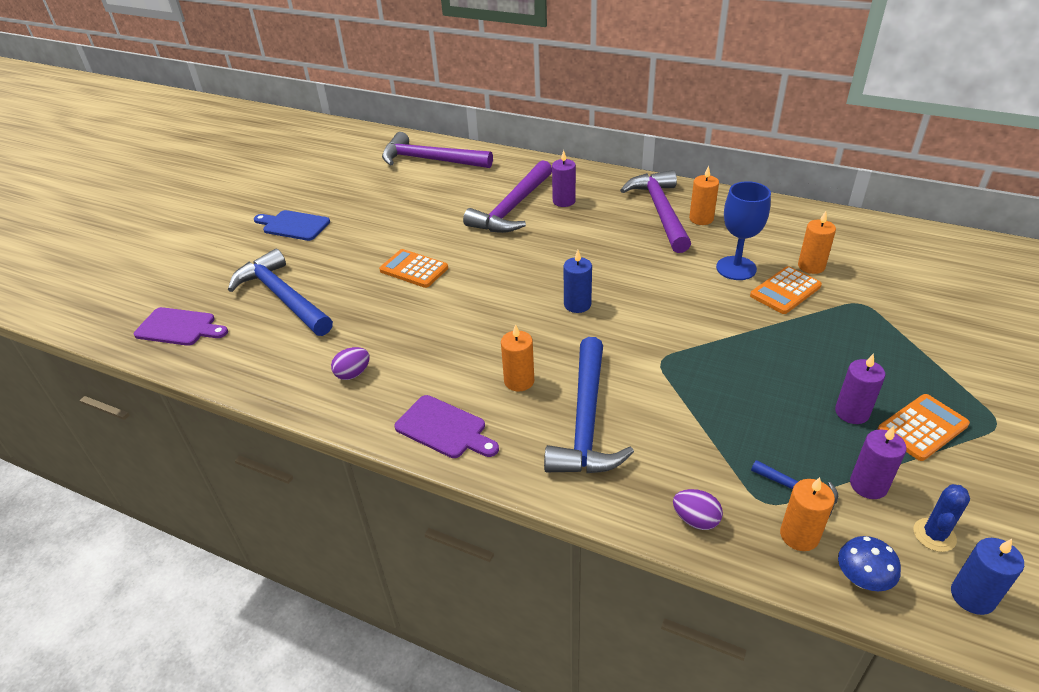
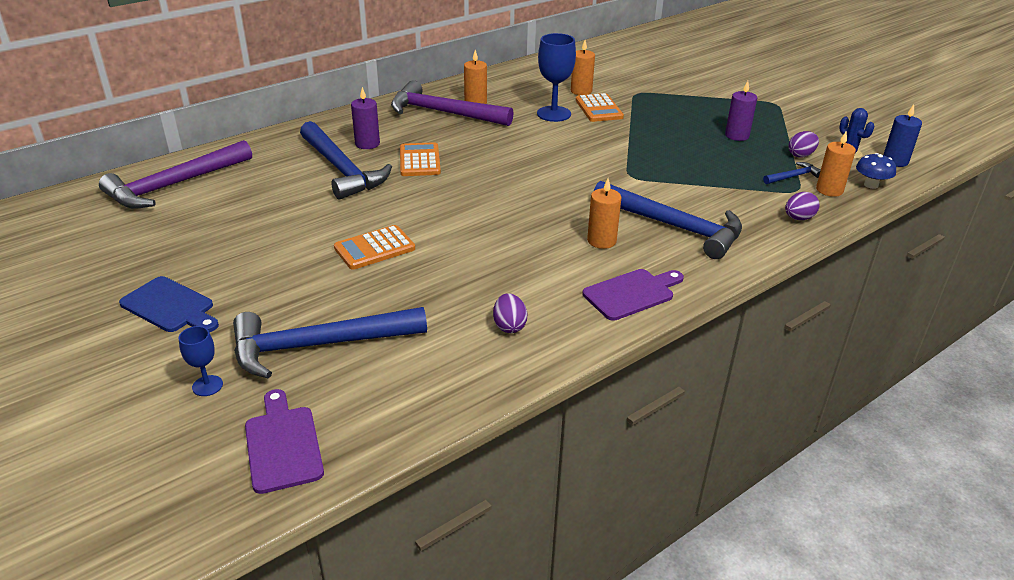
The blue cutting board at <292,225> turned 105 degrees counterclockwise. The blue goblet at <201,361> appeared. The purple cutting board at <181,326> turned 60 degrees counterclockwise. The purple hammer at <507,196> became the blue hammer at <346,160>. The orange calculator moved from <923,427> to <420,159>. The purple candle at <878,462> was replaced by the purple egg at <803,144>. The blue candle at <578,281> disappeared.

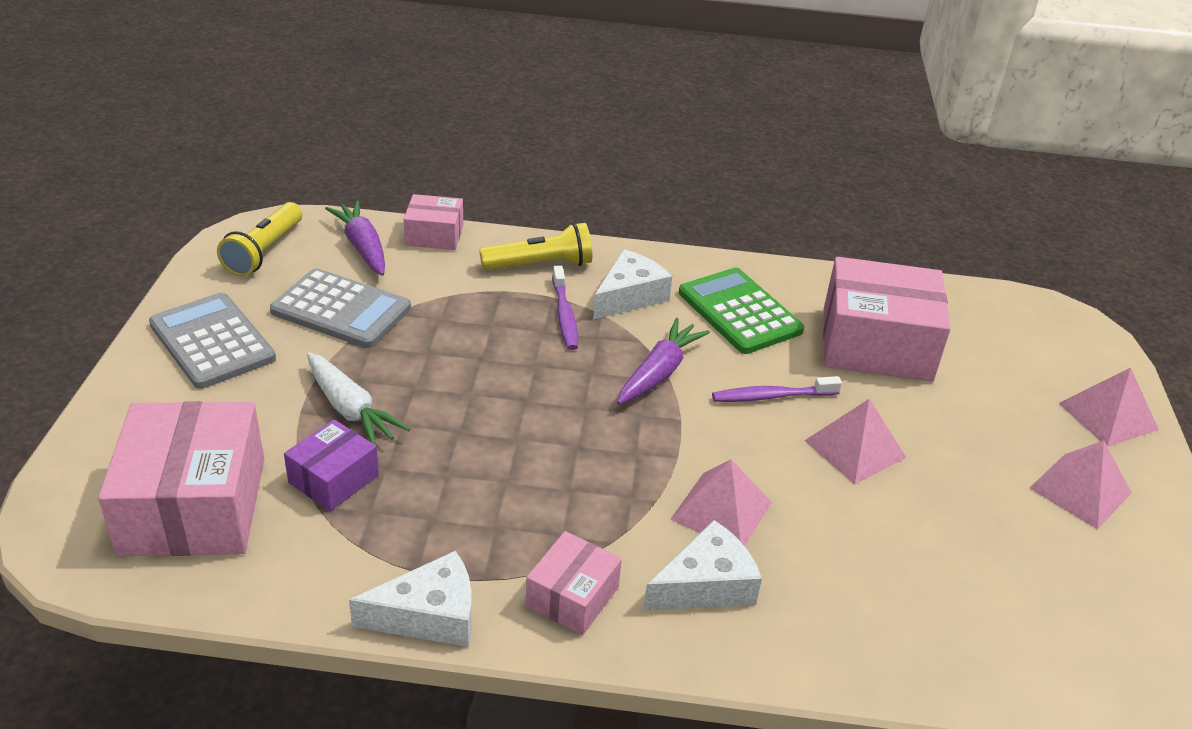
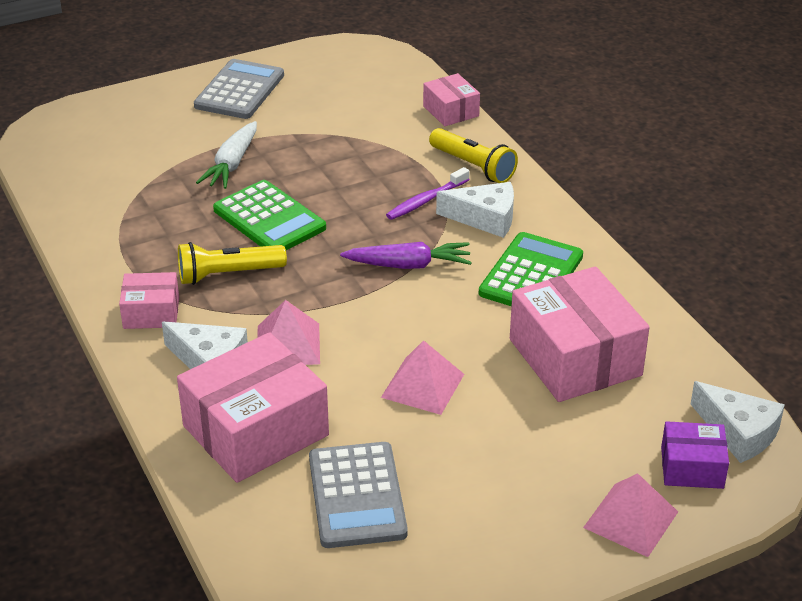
The pink box moved from <181,479> to <253,407>. The yellow flashlight moved from <259,239> to <232,263>. The green calculator at <269,215> appeared. The grey calculator moved from <340,308> to <358,495>. The purple box moved from <331,465> to <695,455>. The white cheese moved from <410,599> to <737,422>. The purple carrot at <355,238> disappeared. The purple toothbrush at <777,389> disappeared. The pink pyramid at <1081,484> disappeared.

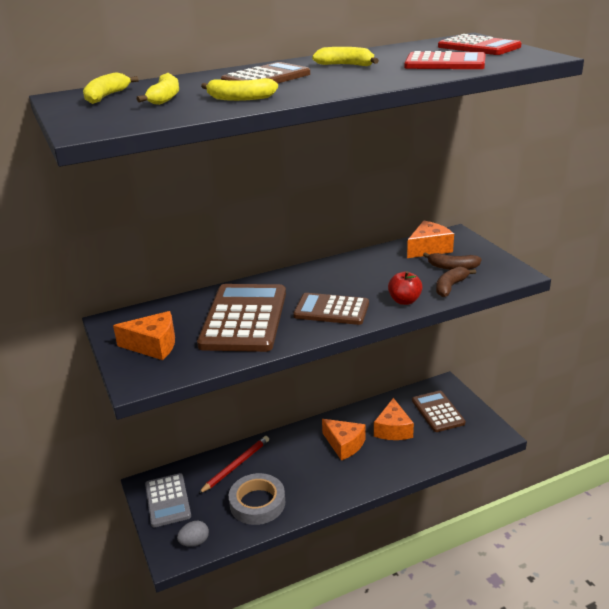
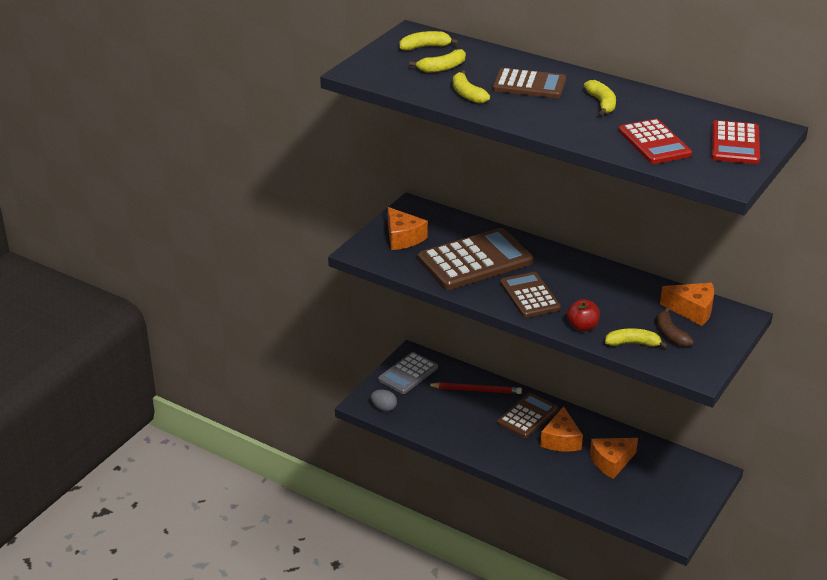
The brown calculator moved from <438,411> to <527,415>. The brown banana at <456,282> became the yellow banana at <636,338>. The grey tape at <257,499> disappeared.

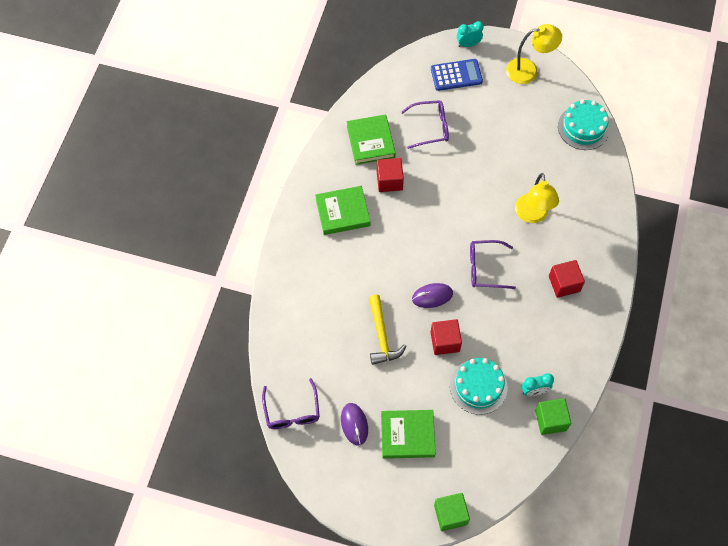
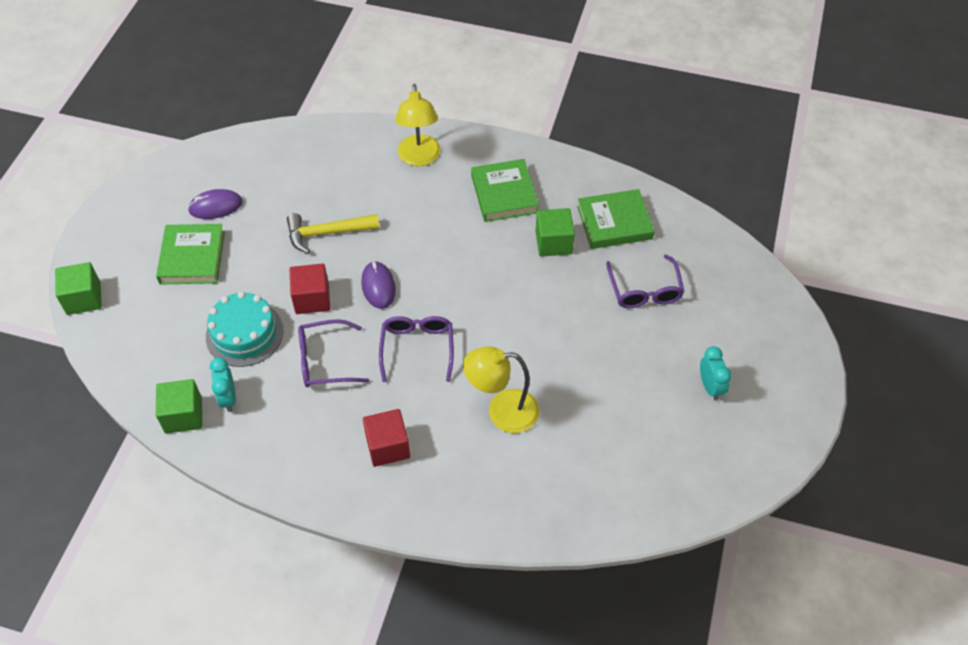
The purple glasses moved from <291,403> to <333,353>. The yellow lamp moved from <534,54> to <417,125>. The red cube at <390,175> became the green cube at <555,232>. The turquoise clock moved from <470,34> to <716,373>. The blue calculator at <457,75> disappeared. The turquoise cake at <584,124> disappeared.

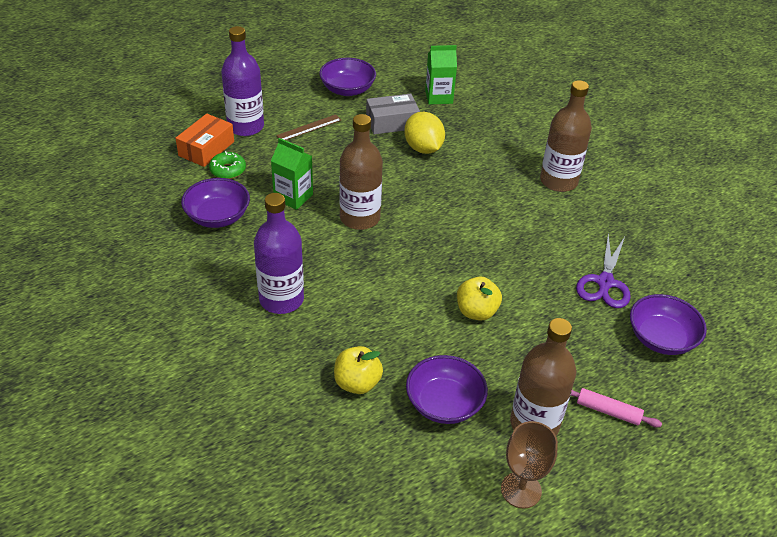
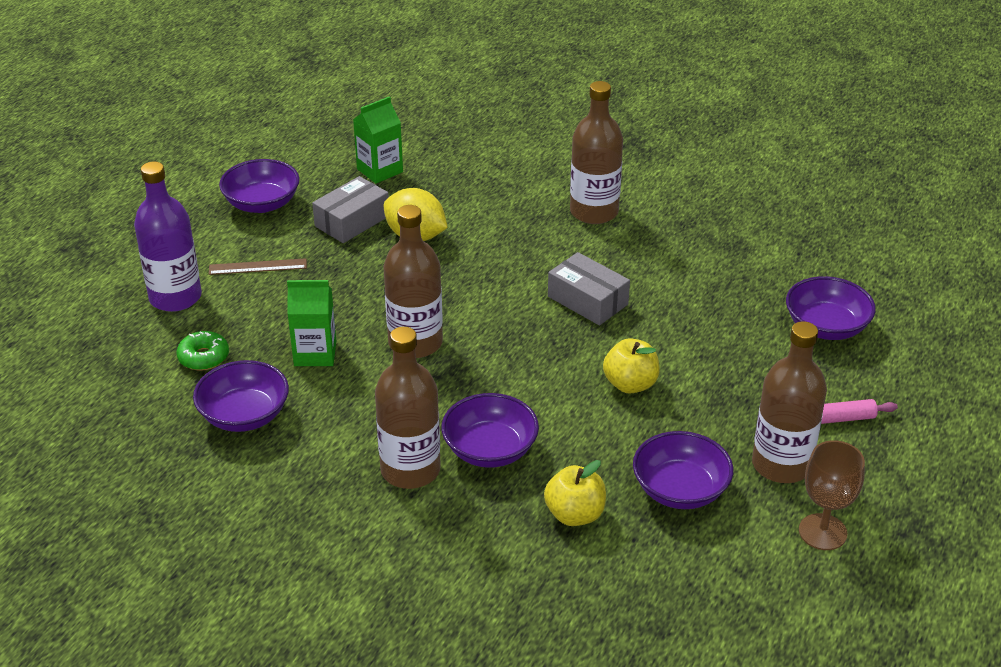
The brown ruler at <308,127> turned 60 degrees clockwise. The purple bottle at <279,253> became the brown bottle at <408,407>. The purple bowl at <490,430> appeared. The grey box at <589,289> appeared. The orange box at <205,140> disappeared. The purple scissors at <603,271> disappeared.

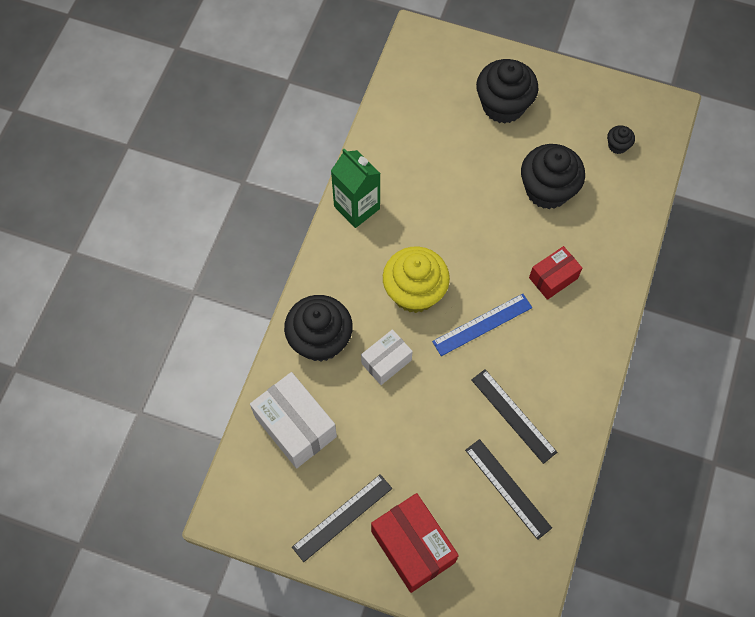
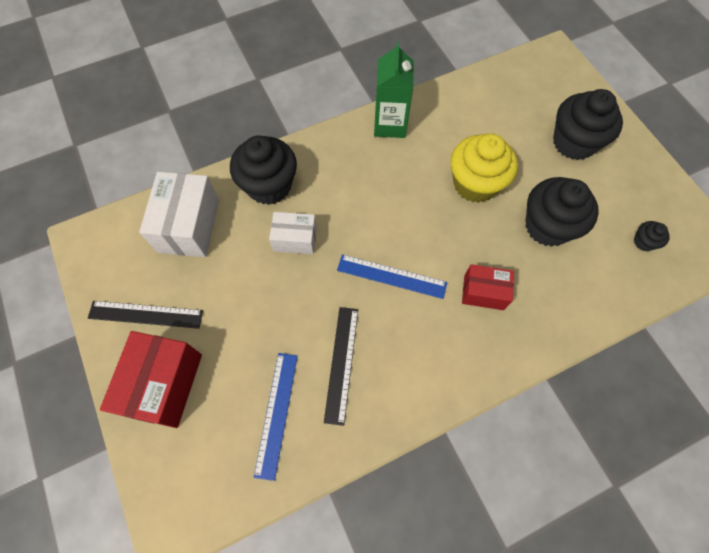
The black ruler at <508,489> became the blue ruler at <276,417>. The yellow cupcake moved from <416,280> to <484,168>.

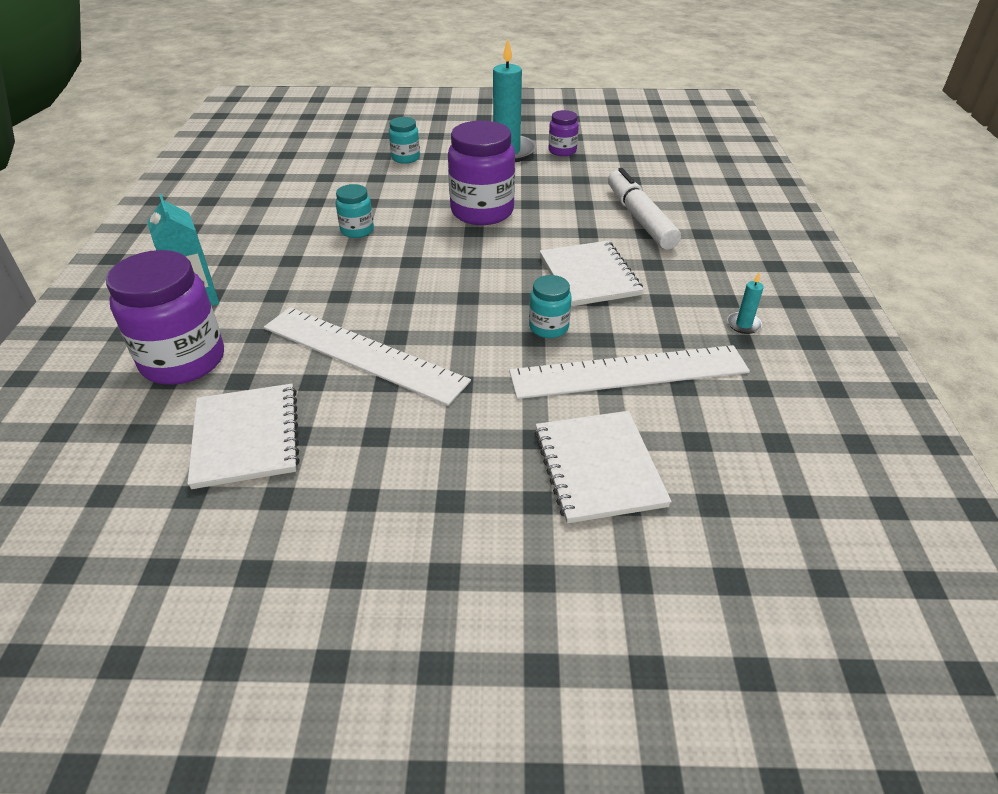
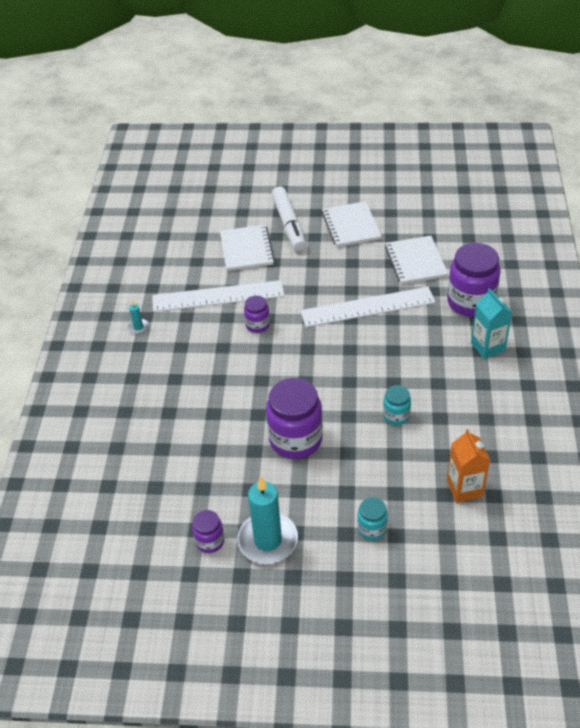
The turquoise jar at <550,306> became the purple jar at <257,314>. The white marker moved from <644,208> to <289,218>. The white ruler at <367,356> turned 45 degrees counterclockwise. The white notebook moved from <592,273> to <352,224>. The orange carton at <468,466> appeared.

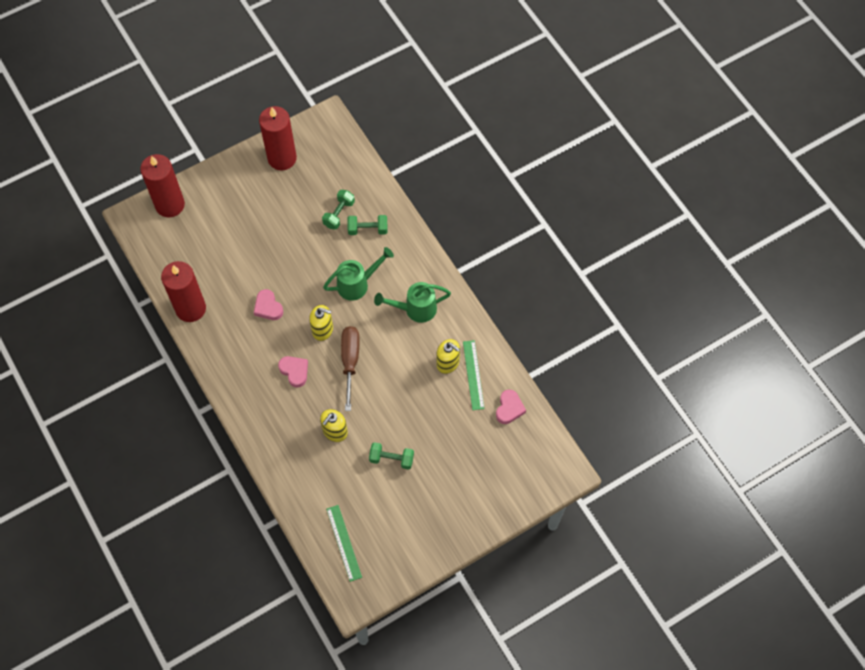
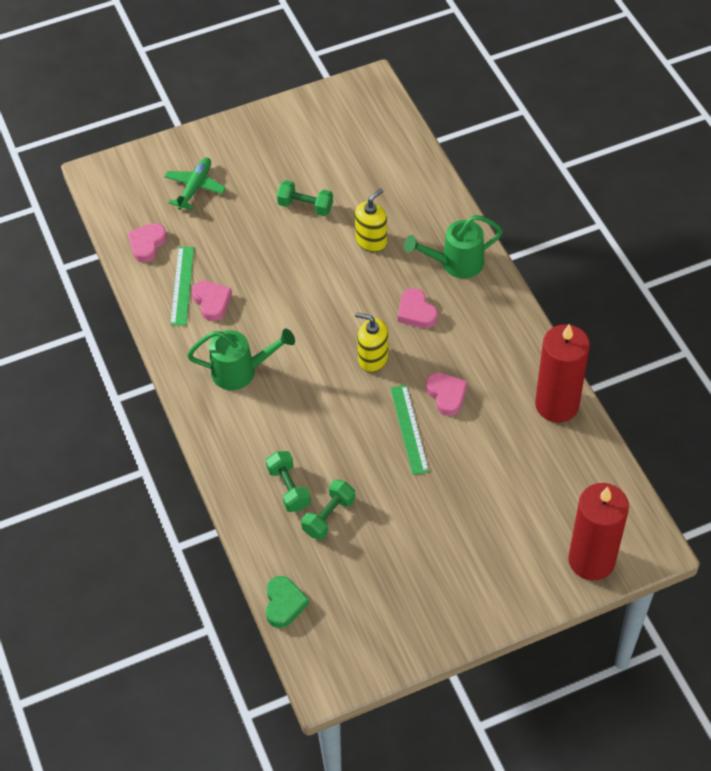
The green plane at <195,184> appeared. The yellow soap dispenser at <448,356> was replaced by the pink heart at <212,301>. The green dumbbell at <367,225> turned 60 degrees clockwise. The green heart at <287,602> appeared. The green ruler moved from <344,543> to <409,430>. The green watering can moved from <358,274> to <453,246>. The red candle at <278,138> disappeared. The brown screwdriver at <350,368> disappeared.

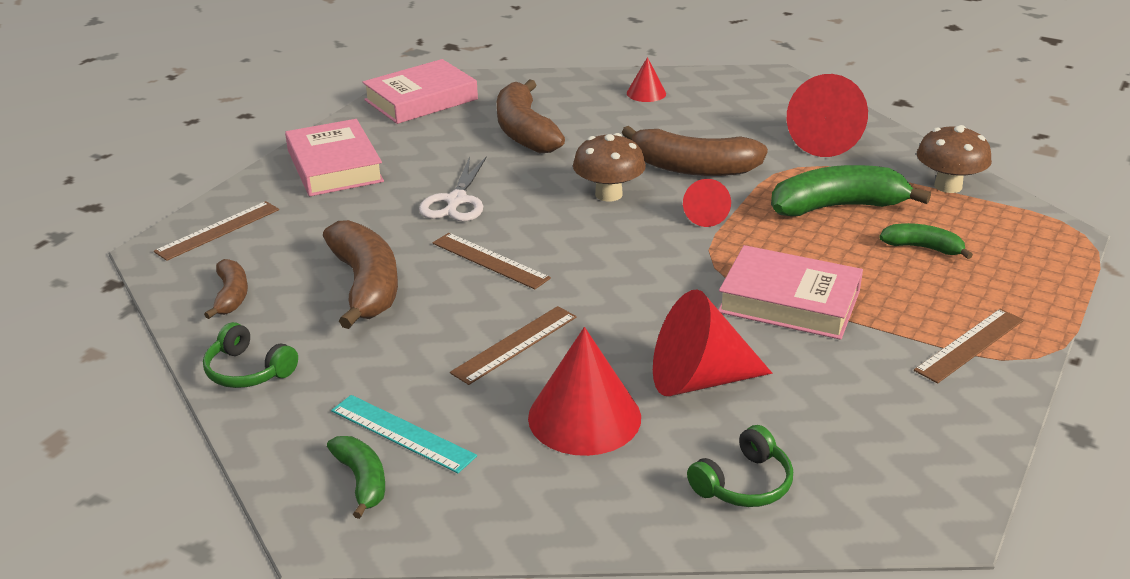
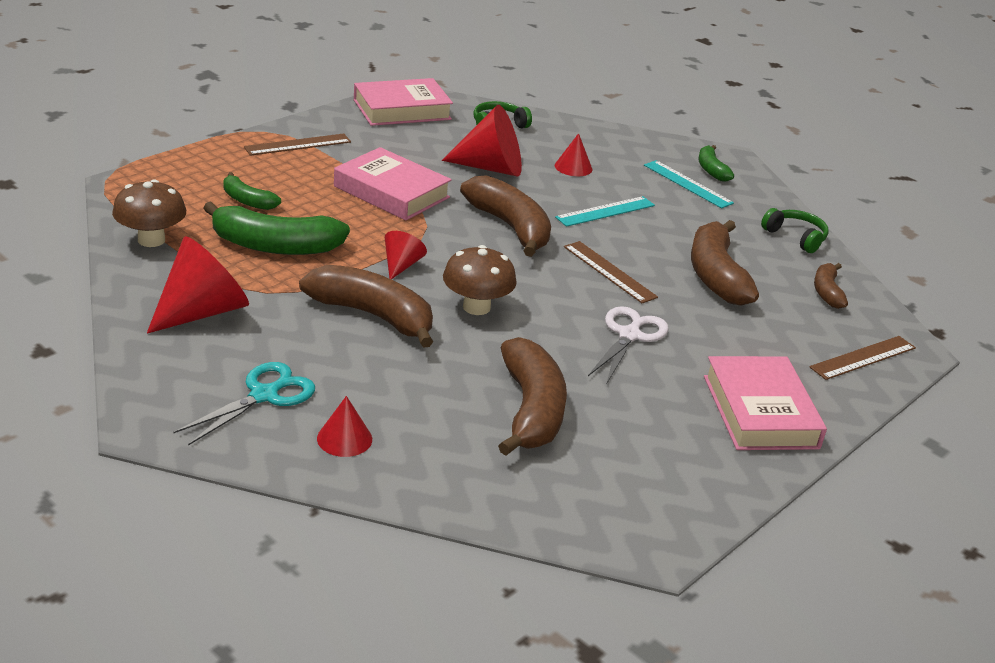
The turquoise scissors at <244,404> appeared. The pink book moved from <420,91> to <403,102>. The brown banana at <505,216> appeared. The red cone at <584,391> changed to 0.53 times the size. The brown ruler at <513,345> became the turquoise ruler at <605,211>.

